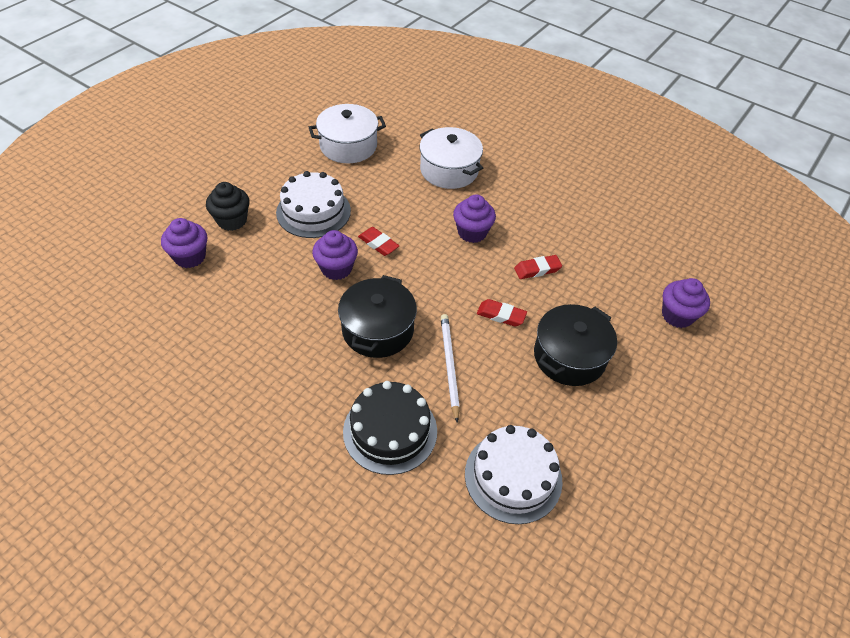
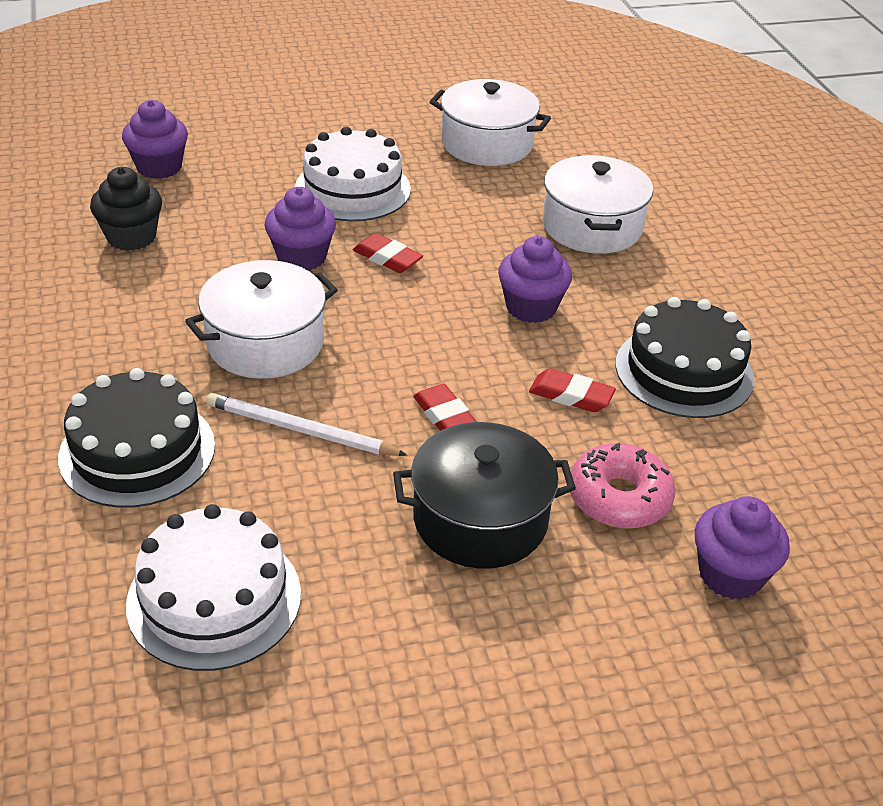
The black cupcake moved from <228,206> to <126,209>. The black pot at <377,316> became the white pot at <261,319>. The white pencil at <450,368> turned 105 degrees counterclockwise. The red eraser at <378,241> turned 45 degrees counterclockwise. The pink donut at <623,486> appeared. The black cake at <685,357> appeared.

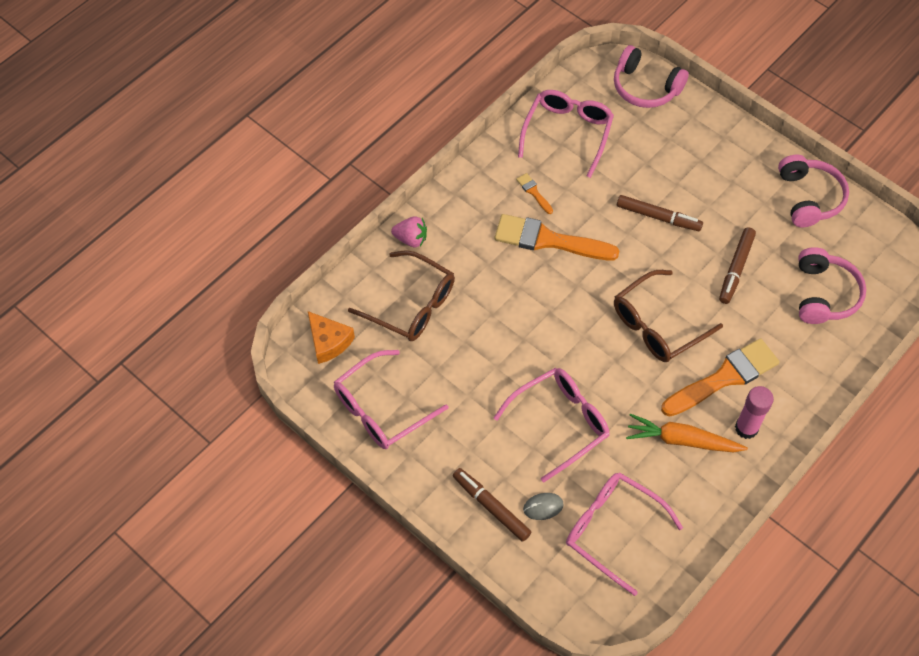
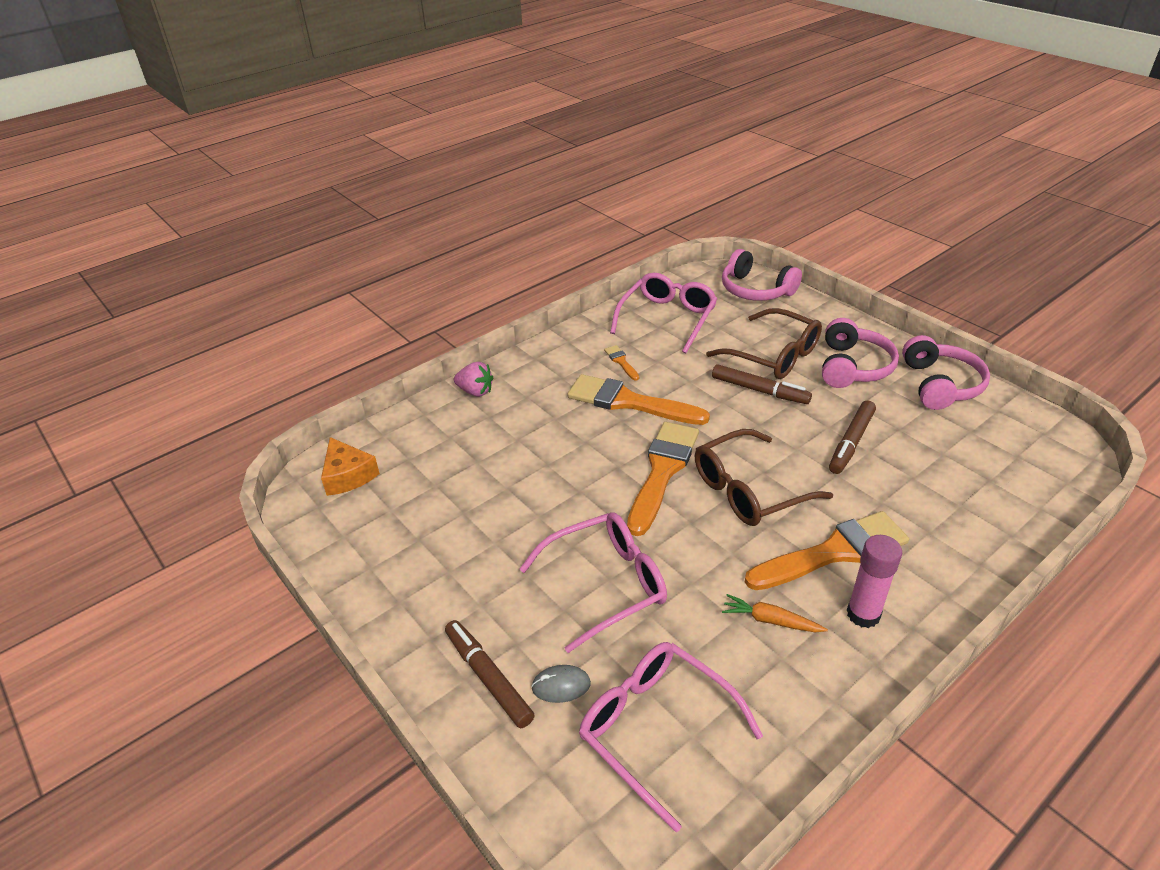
The orange brush at <663,479> appeared. The brown glasses moved from <401,295> to <764,343>. The orange carrot at <687,433> changed to 0.61 times the size. The pink headphones moved from <832,285> to <860,353>. The pink glasses at <391,399> disappeared.

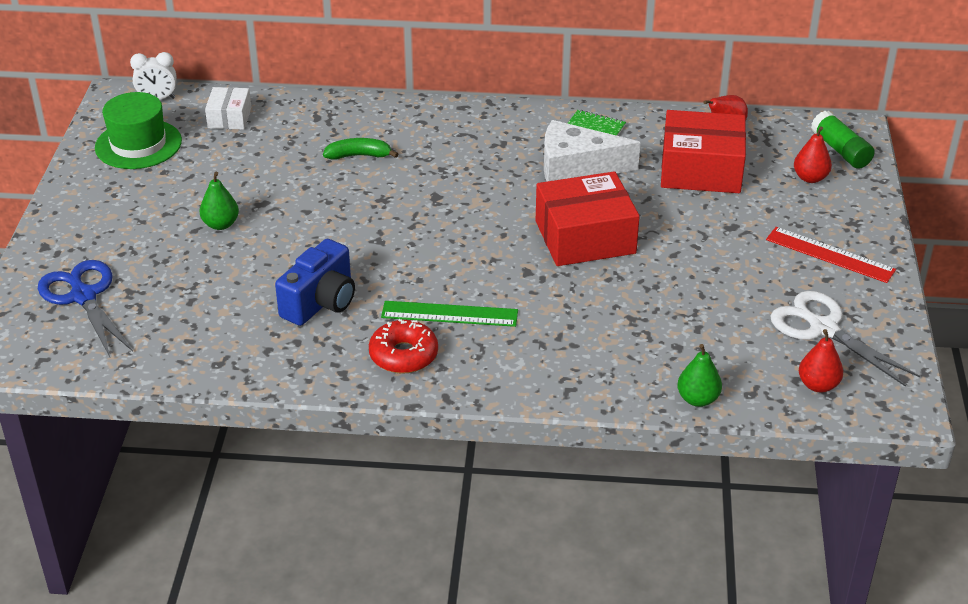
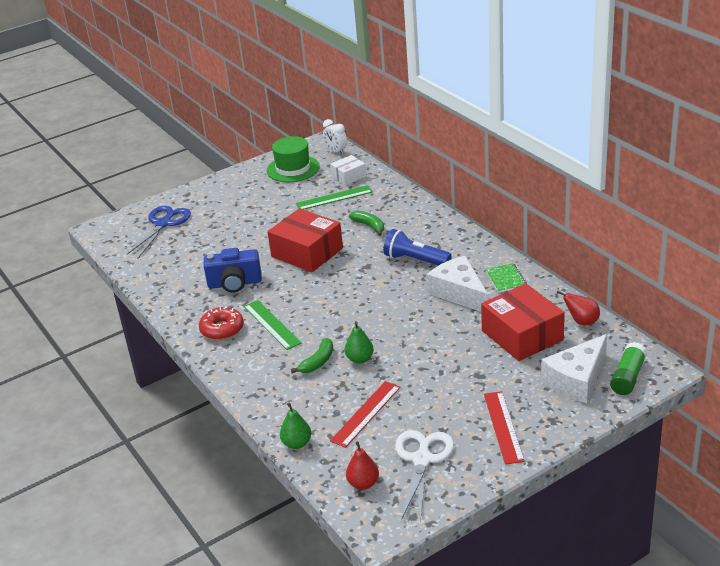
The red box moved from <588,218> to <305,240>. The green banana at <312,355> appeared. The green ruler at <334,197> appeared. The red ruler at <365,414> appeared. The green pear moved from <219,201> to <359,342>. The blue flashlight at <417,247> appeared. The red pear at <813,154> was replaced by the white cheese at <574,368>.

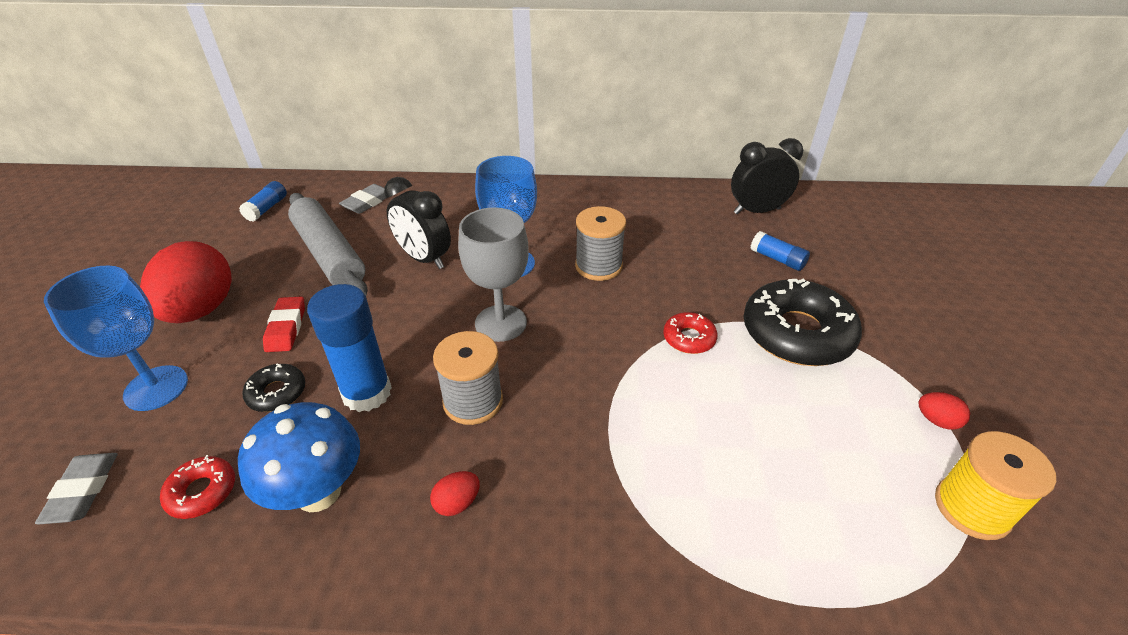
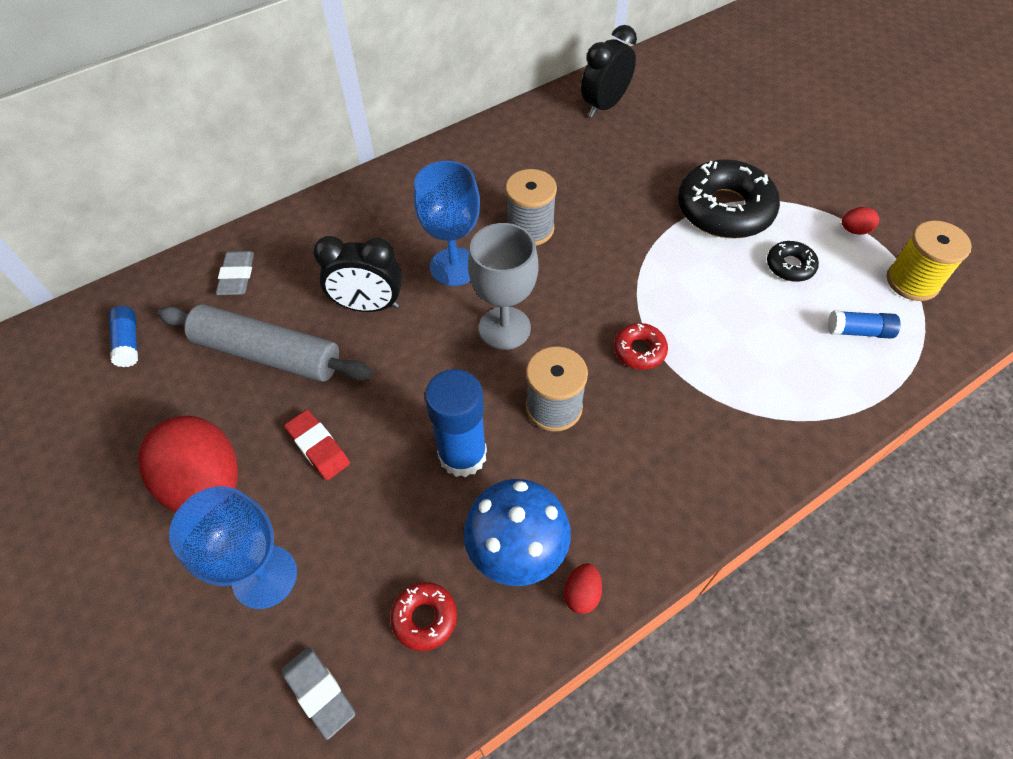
The red egg moved from <455,493> to <583,588>. The red donut moved from <690,333> to <641,346>. The black donut moved from <273,388> to <793,261>. The blue glue stick moved from <780,251> to <864,325>.

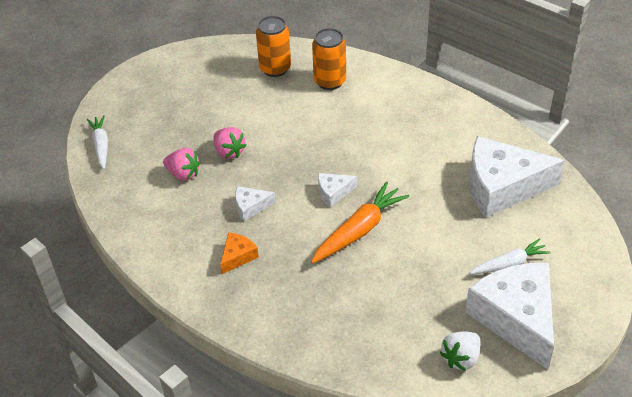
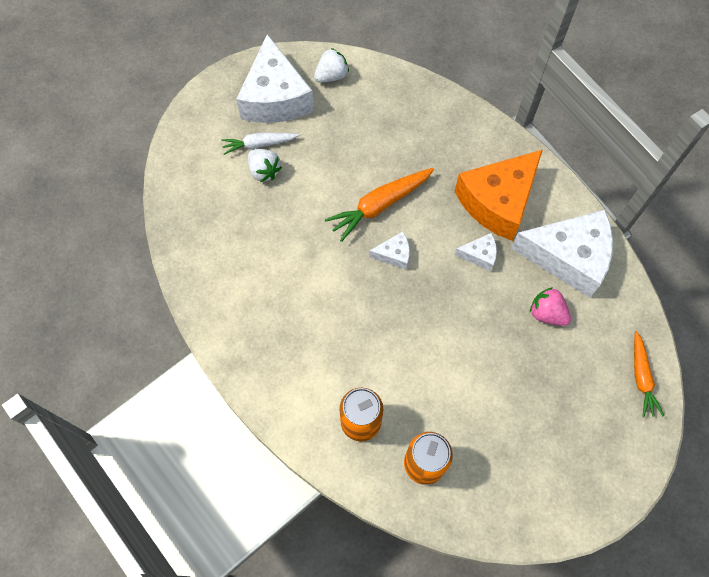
The white strawberry at <265,165> appeared. The orange cheese at <239,253> changed to 2.29 times the size. The white cheese moved from <517,177> to <562,254>. The white carrot at <97,142> became the orange carrot at <649,374>. The pink strawberry at <230,143> disappeared.

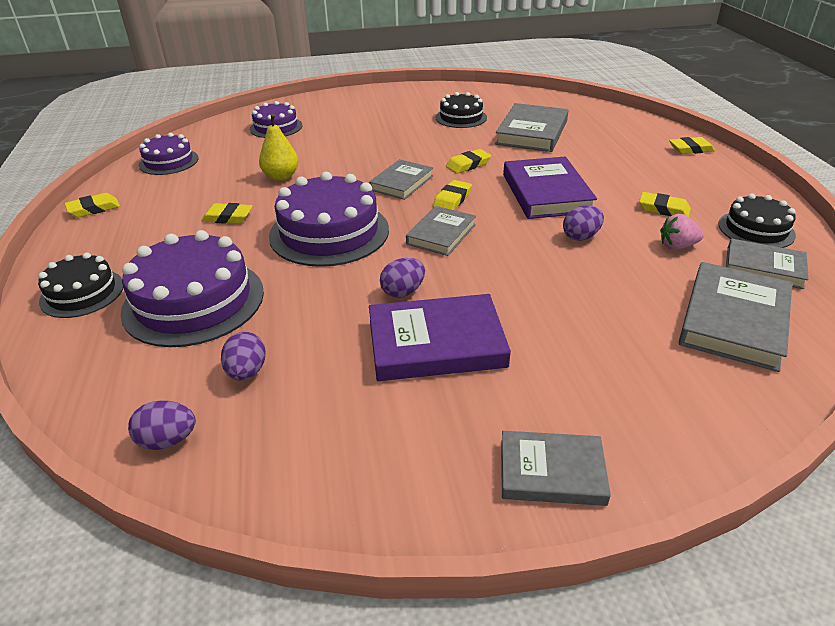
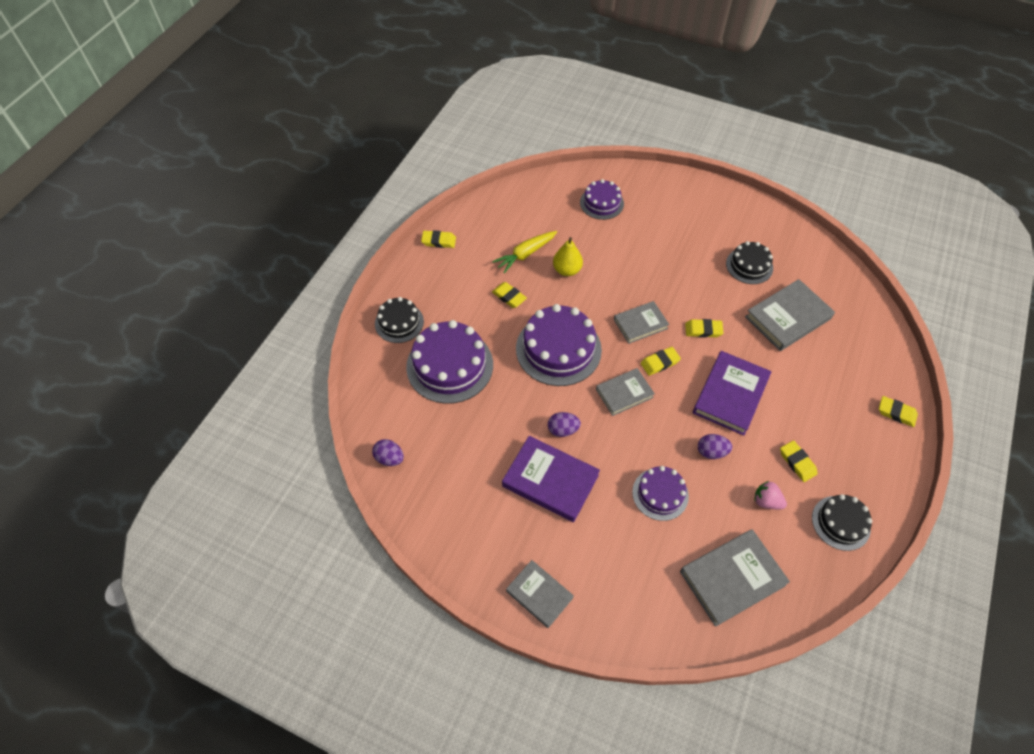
The yellow carrot at <524,252> appeared. The purple cake moved from <169,154> to <660,493>. The purple egg at <243,356> disappeared. The grey book at <767,263> disappeared.

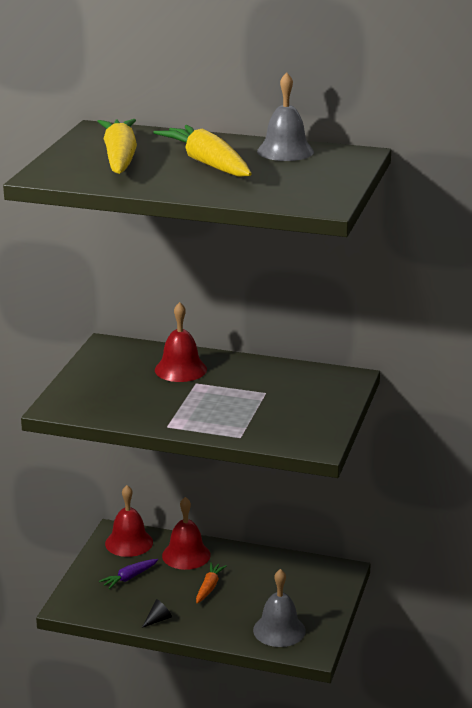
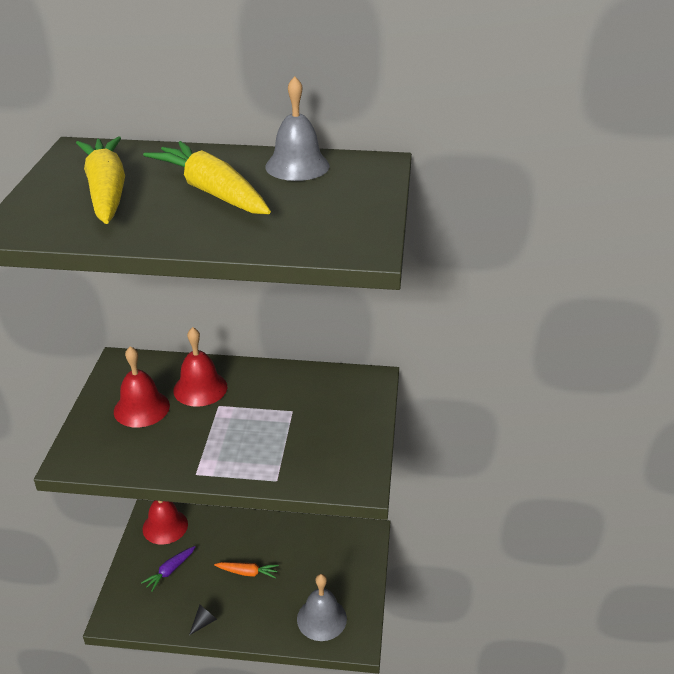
The red bell moved from <186,533> to <142,386>. The orange carrot at <211,583> turned 90 degrees clockwise.

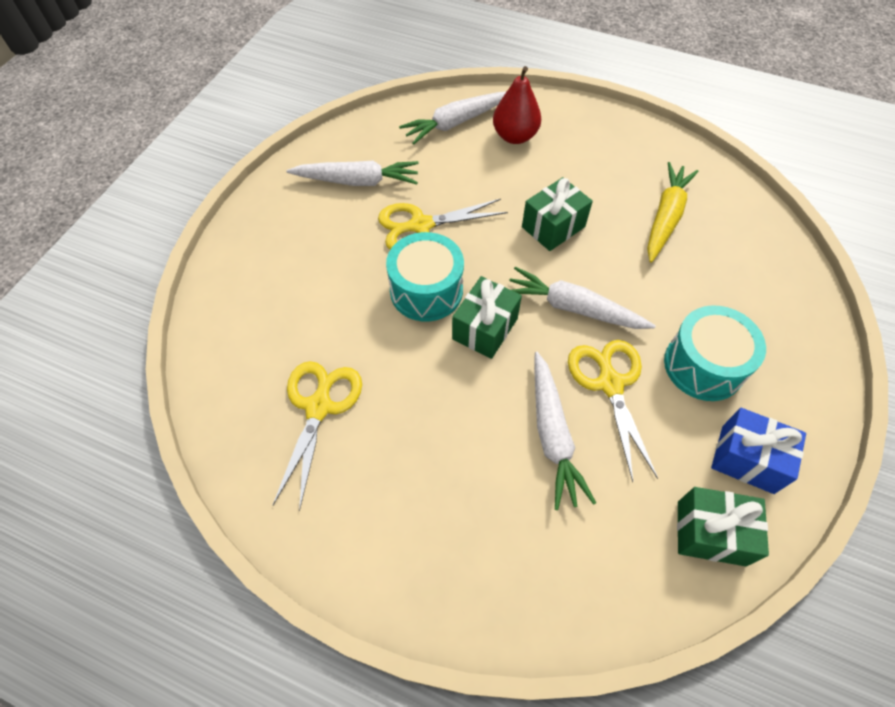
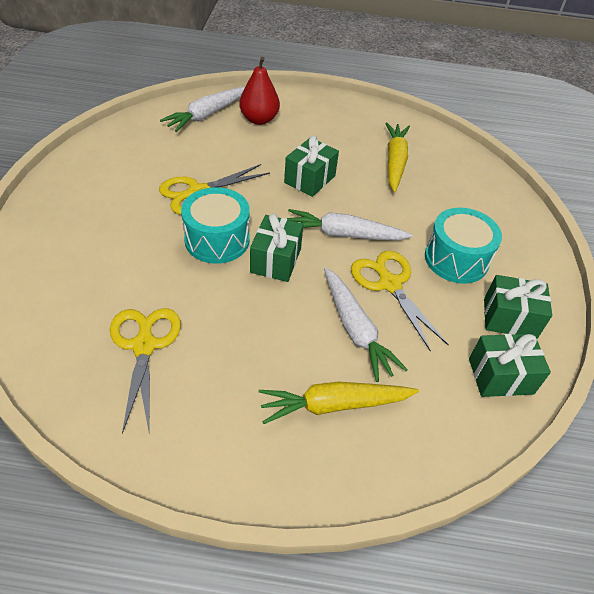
The yellow carrot at <339,403> appeared. The blue gift at <758,451> became the green gift at <518,307>. The white carrot at <352,173> disappeared.

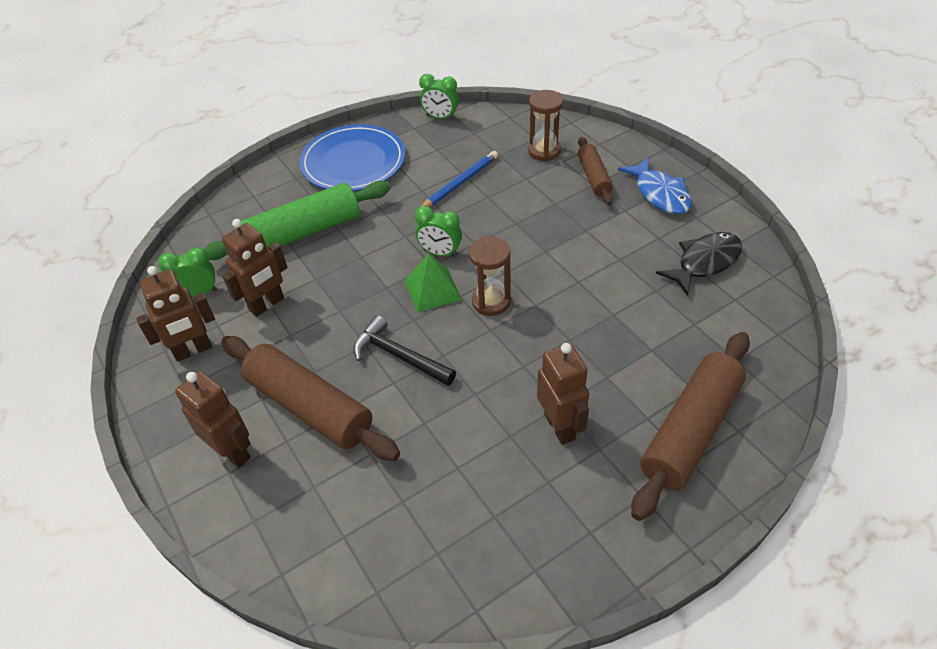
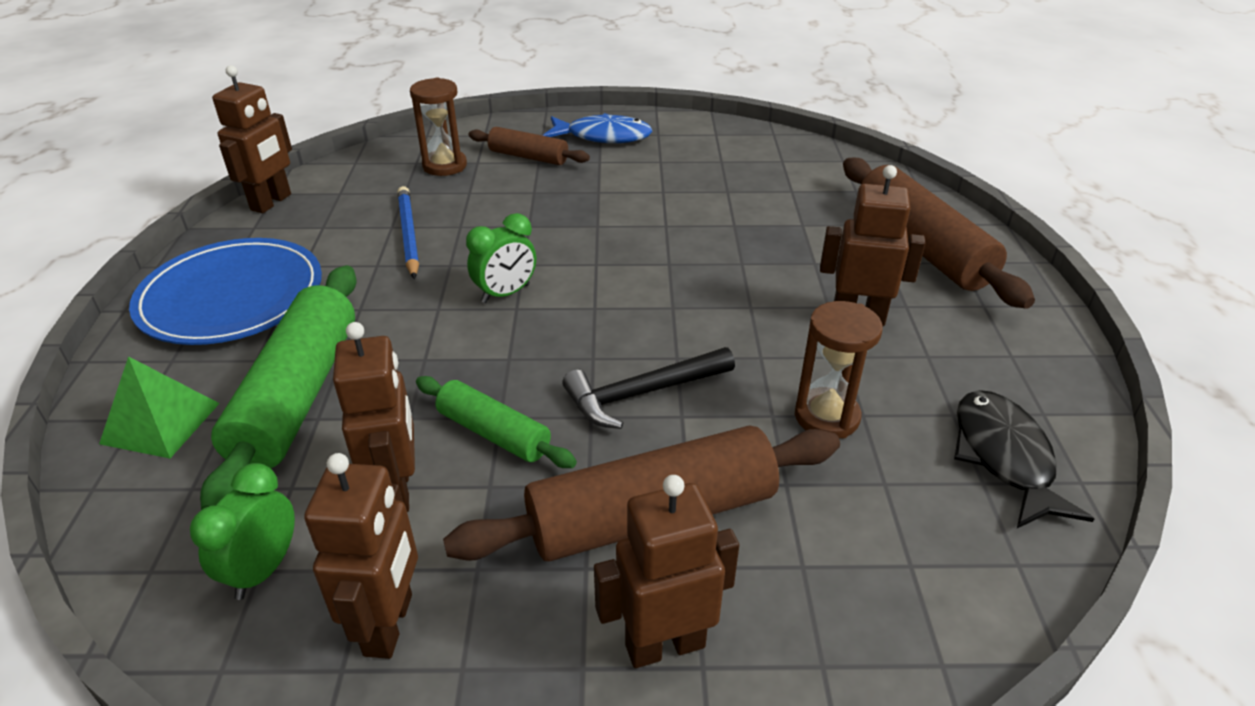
The green pyramid moved from <433,283> to <159,407>. The green clock at <439,97> was replaced by the brown robot at <252,139>. The green rolling pin at <496,422> appeared. The brown hourglass moved from <490,276> to <839,370>. The black fish moved from <699,264> to <1024,459>.

